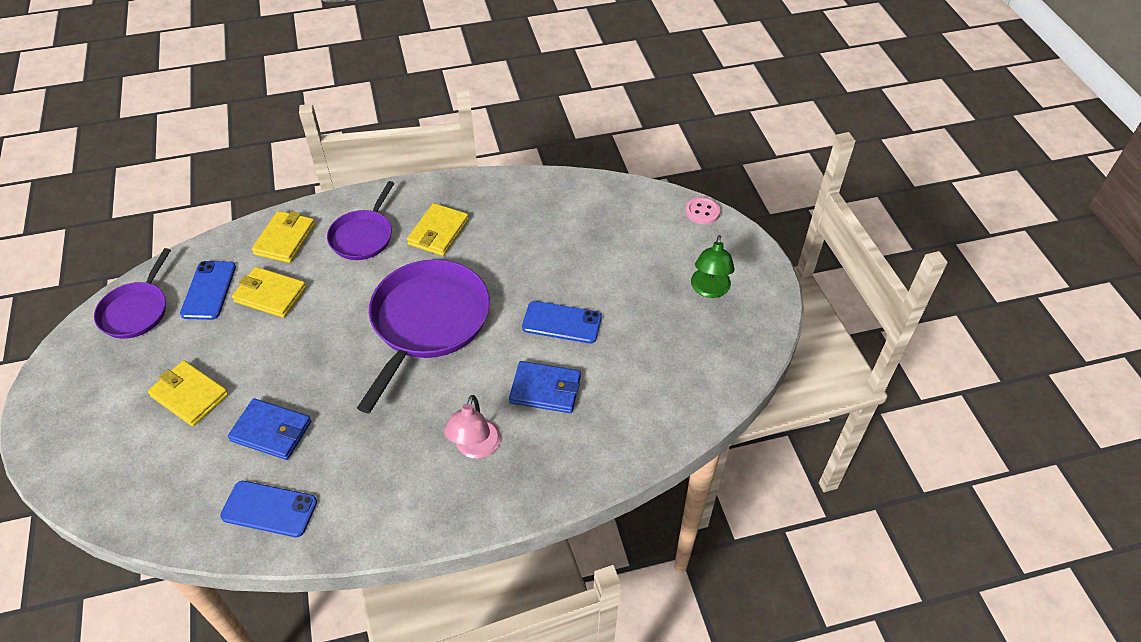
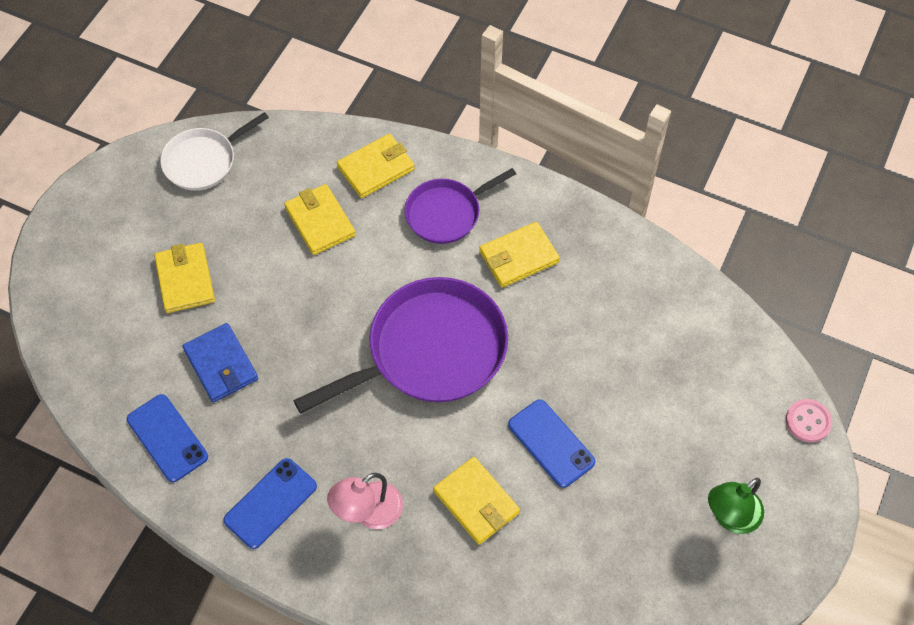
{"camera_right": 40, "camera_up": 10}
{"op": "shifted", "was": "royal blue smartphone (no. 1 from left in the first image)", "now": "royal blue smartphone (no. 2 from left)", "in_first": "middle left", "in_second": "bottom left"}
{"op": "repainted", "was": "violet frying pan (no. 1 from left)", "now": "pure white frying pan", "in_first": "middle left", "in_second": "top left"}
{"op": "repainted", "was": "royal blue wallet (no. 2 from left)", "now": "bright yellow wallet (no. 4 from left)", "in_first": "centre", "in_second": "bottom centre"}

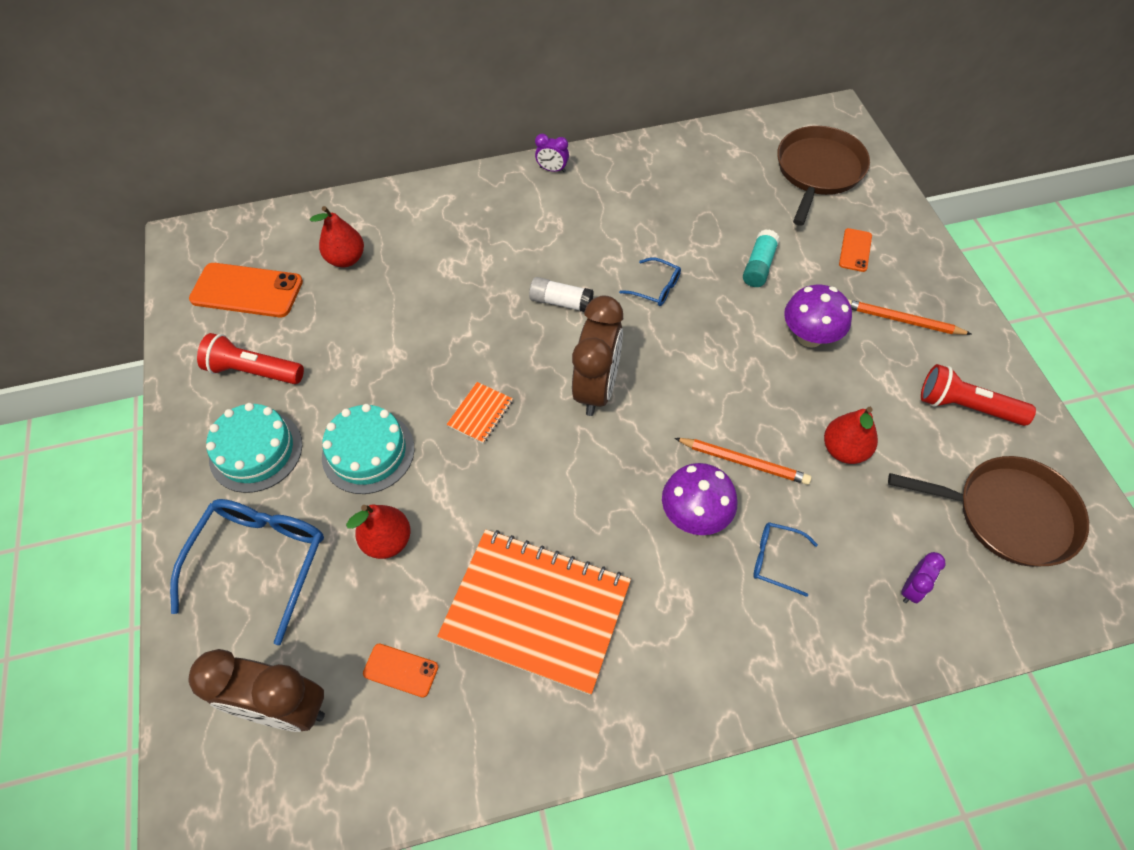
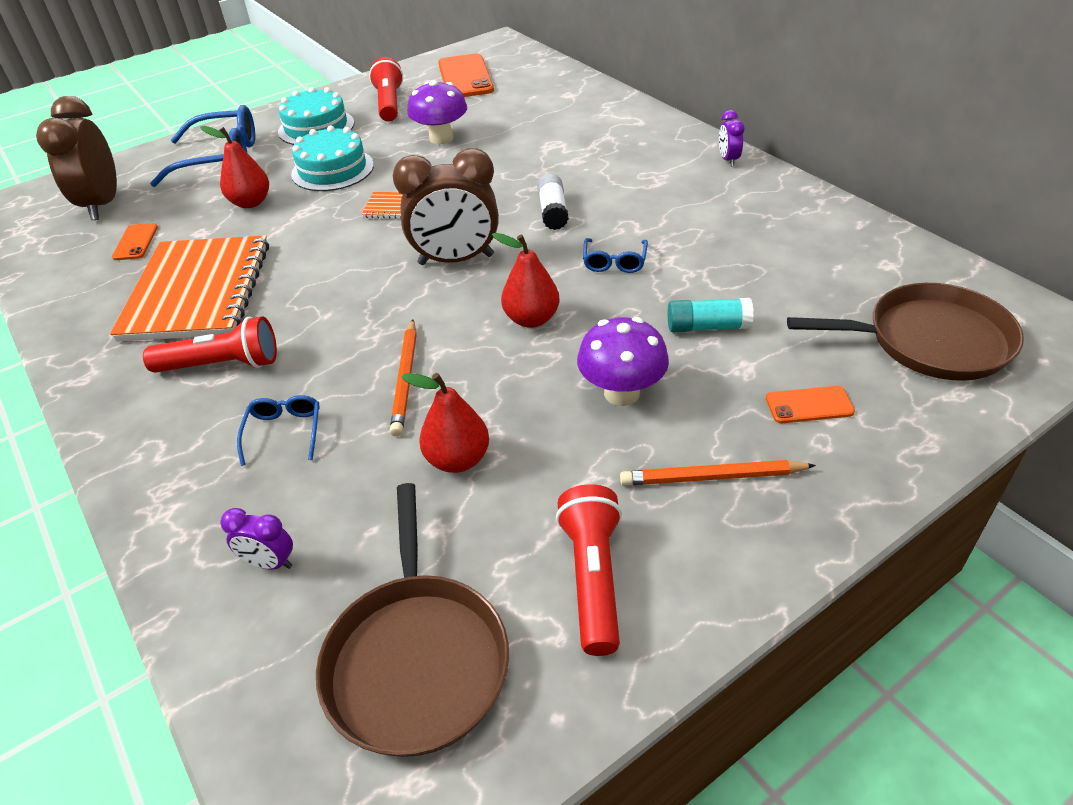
{"camera_right": 70, "camera_up": -15}
{"op": "new", "now": "crimson pocket torch (no. 1 from left)", "in_second": "middle left"}
{"op": "shifted", "was": "crimson pear (no. 1 from left in the first image)", "now": "crimson pear (no. 3 from left)", "in_first": "top left", "in_second": "centre"}
{"op": "shifted", "was": "violet fungus (no. 1 from left)", "in_first": "centre", "in_second": "top centre"}
{"op": "rotated", "was": "orange-coloured wooden pencil (no. 2 from left)", "in_first": "middle right", "in_second": "middle right", "clockwise": -90}

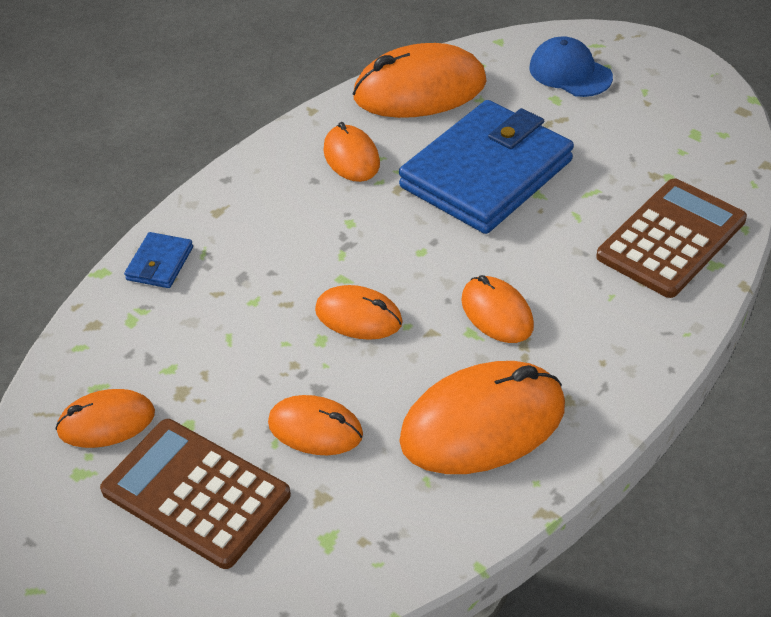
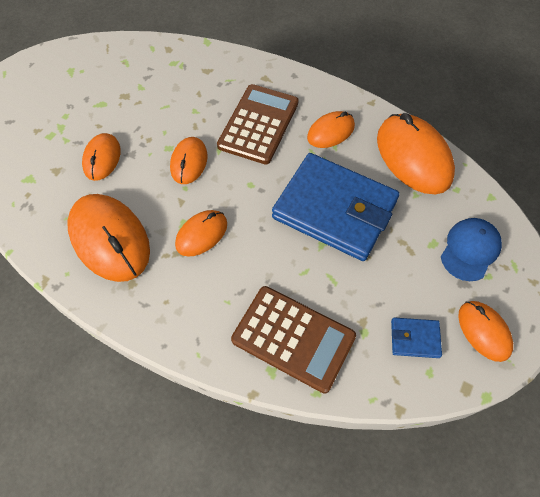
{"camera_right": 75, "camera_up": 15}
{"op": "shifted", "was": "orange-coloured PC mouse (no. 1 from left in the first image)", "now": "orange-coloured PC mouse (no. 7 from left)", "in_first": "bottom left", "in_second": "middle right"}
{"op": "shifted", "was": "brown calculator (no. 1 from left)", "in_first": "bottom left", "in_second": "top centre"}
{"op": "shifted", "was": "royal blue wallet (no. 1 from left in the first image)", "now": "royal blue wallet (no. 2 from left)", "in_first": "middle left", "in_second": "bottom right"}

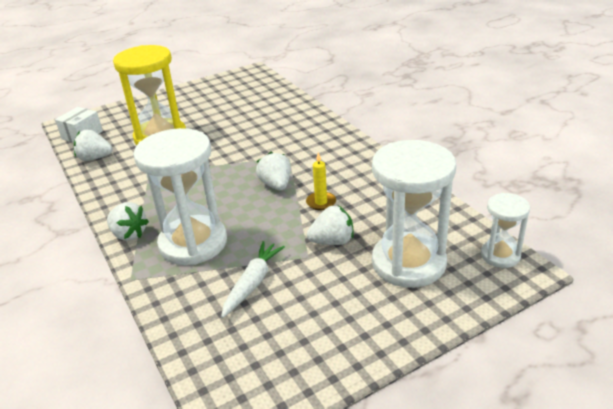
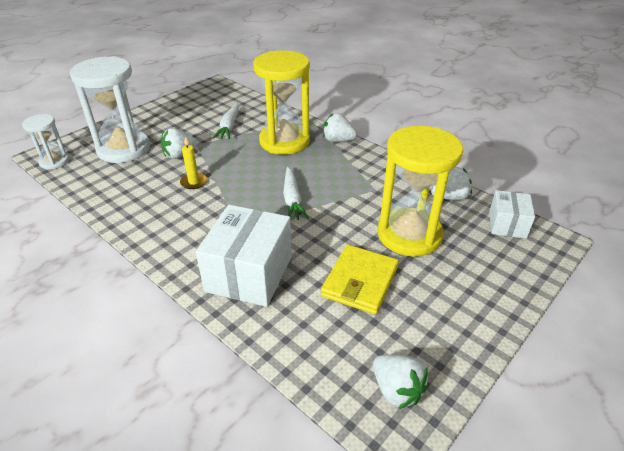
{"camera_right": 160, "camera_up": 5}
{"op": "new", "now": "pure white box (no. 1 from left)", "in_second": "centre"}
{"op": "new", "now": "pure white root vegetable (no. 2 from left)", "in_second": "centre"}
{"op": "new", "now": "bright yellow wallet", "in_second": "centre"}
{"op": "shifted", "was": "pure white toy strawberry (no. 3 from left)", "in_first": "centre", "in_second": "bottom centre"}
{"op": "repainted", "was": "pure white sand timer (no. 1 from left)", "now": "bright yellow sand timer (no. 1 from left)", "in_first": "middle left", "in_second": "top centre"}

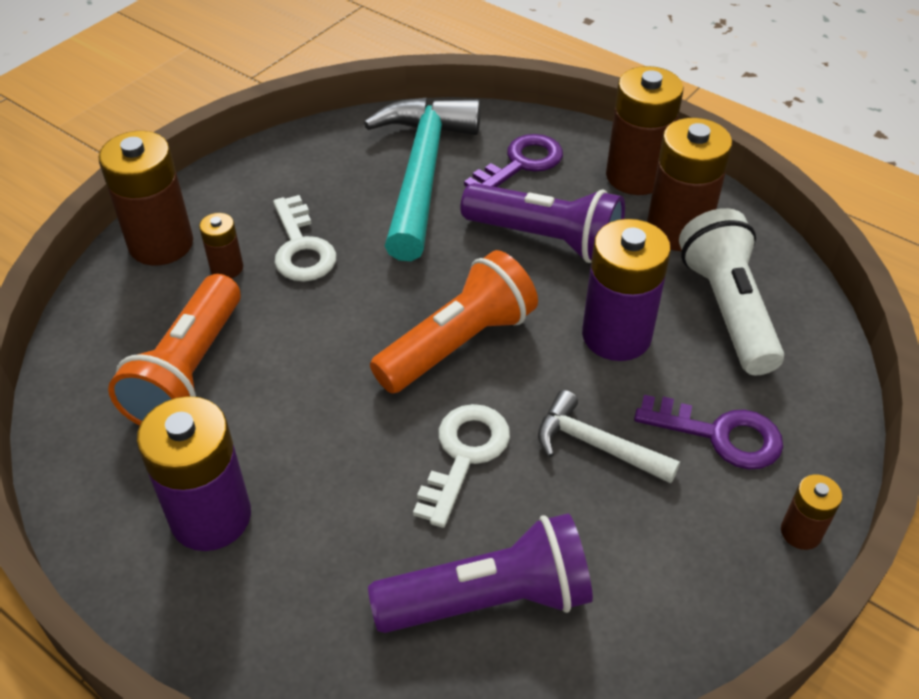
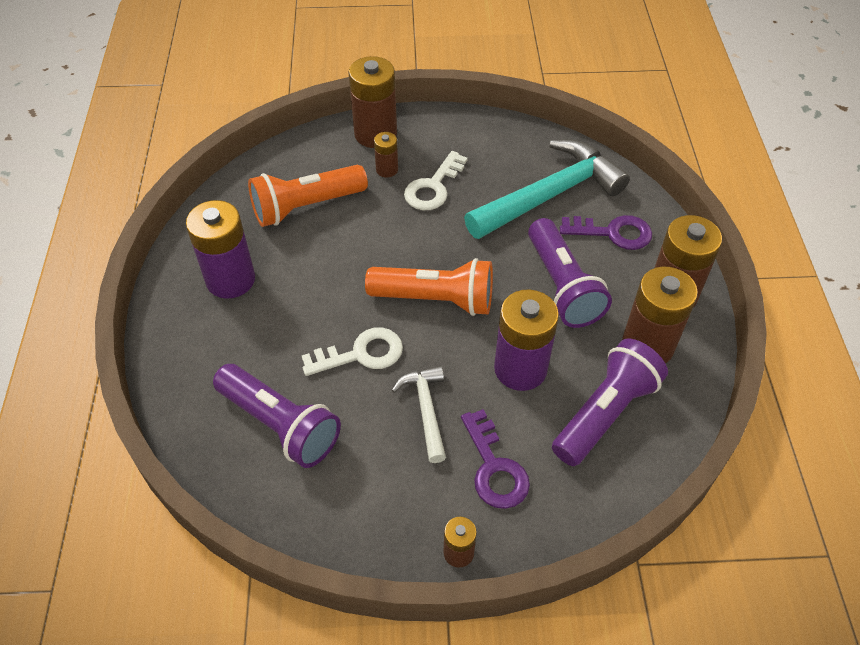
{"camera_right": 50, "camera_up": 5}
{"op": "repainted", "was": "pure white pocket torch", "now": "violet pocket torch (no. 3 from left)", "in_first": "middle right", "in_second": "middle right"}

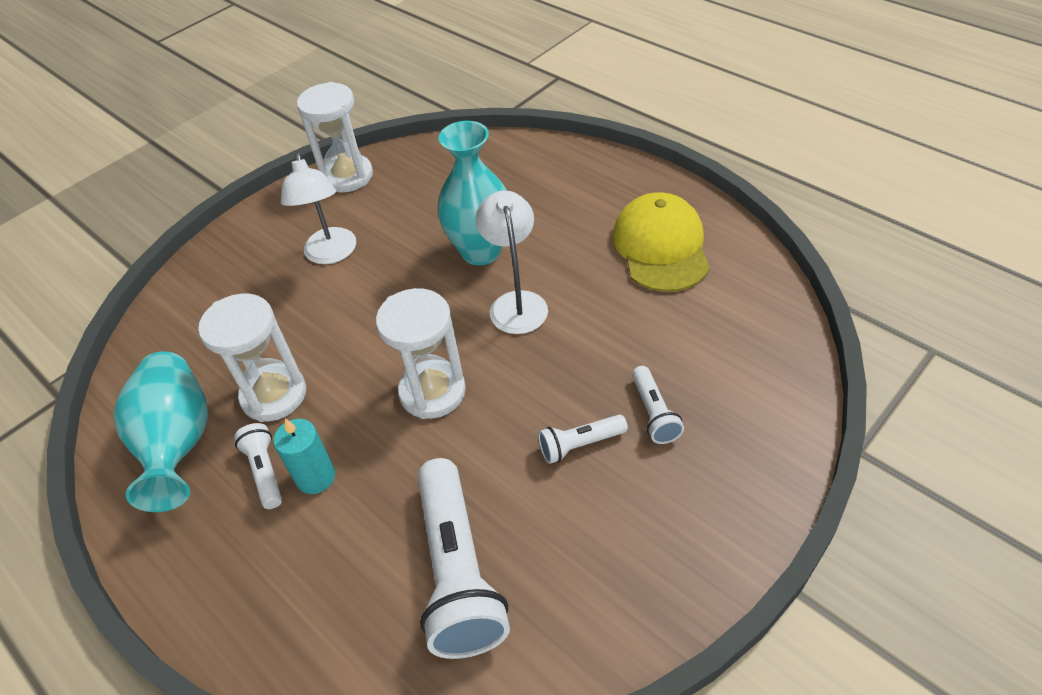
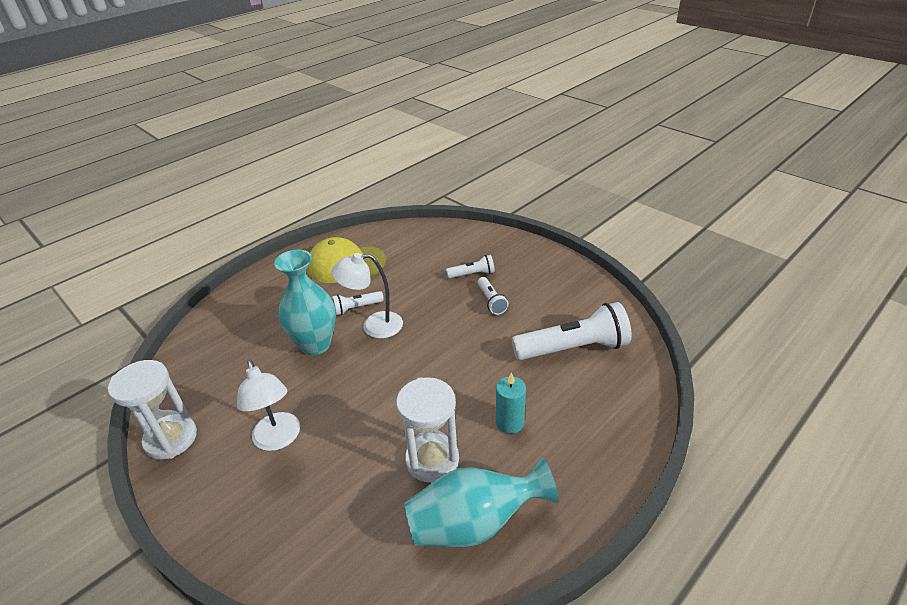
{"camera_right": -90, "camera_up": -10}
{"op": "gone", "was": "pure white sand timer (no. 3 from left)", "in_first": "centre"}
{"op": "shifted", "was": "pure white pocket torch (no. 1 from left)", "in_first": "bottom left", "in_second": "centre"}
{"op": "rotated", "was": "pure white lamp (no. 1 from left)", "in_first": "top left", "in_second": "bottom left", "clockwise": 75}

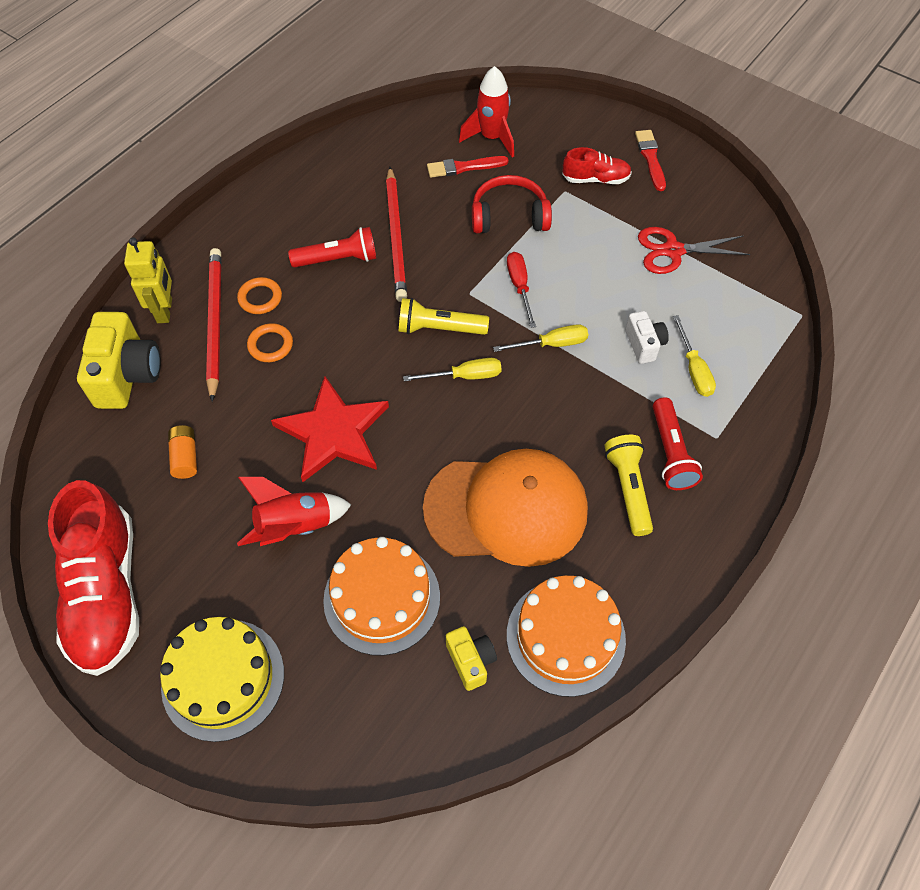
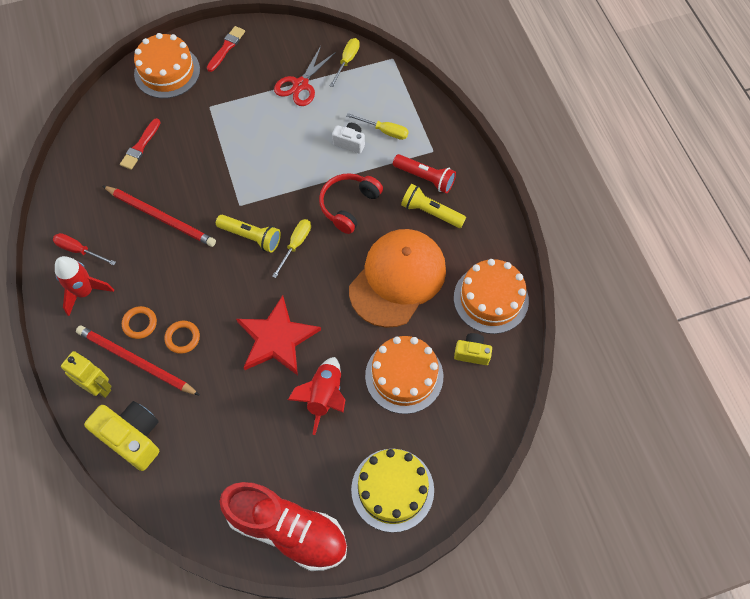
{"camera_right": -55, "camera_up": 5}
{"op": "gone", "was": "orange-coloured battery", "in_first": "middle left"}
{"op": "gone", "was": "crimson pocket torch (no. 1 from left)", "in_first": "top centre"}
{"op": "gone", "was": "crimson shoe (no. 2 from left)", "in_first": "top centre"}
{"op": "new", "now": "orange-coloured layer cake (no. 1 from left)", "in_second": "top left"}
{"op": "shifted", "was": "crimson toy rocket (no. 2 from left in the first image)", "now": "crimson toy rocket (no. 1 from left)", "in_first": "top centre", "in_second": "middle left"}
{"op": "shifted", "was": "crimson over-ear headphones", "in_first": "top centre", "in_second": "centre"}
{"op": "shifted", "was": "bright yellow flat screwdriver (no. 2 from left)", "in_first": "centre", "in_second": "top centre"}
{"op": "shifted", "was": "crimson flat screwdriver", "in_first": "top centre", "in_second": "middle left"}
{"op": "rotated", "was": "bright yellow pocket torch (no. 1 from left)", "in_first": "centre", "in_second": "middle left", "clockwise": -105}
{"op": "rotated", "was": "crimson brush (no. 2 from left)", "in_first": "top right", "in_second": "top left", "clockwise": 90}

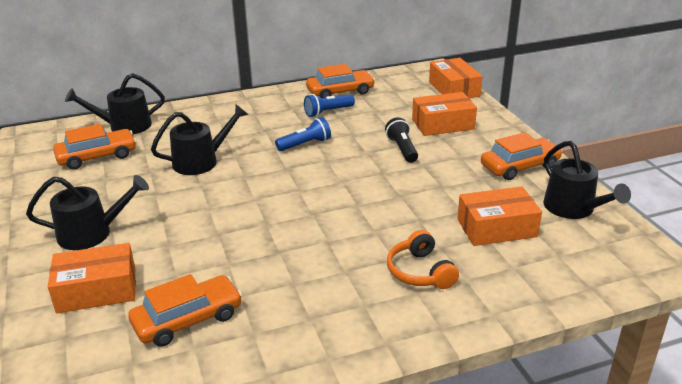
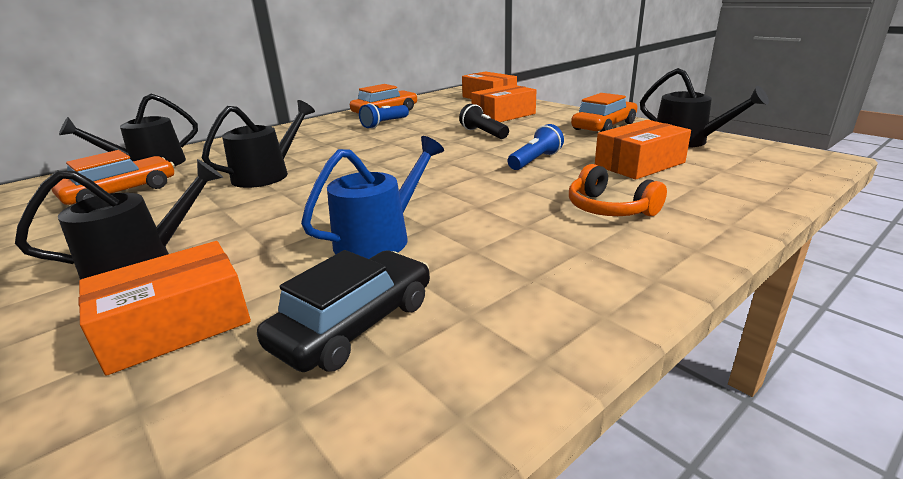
{"camera_right": -20, "camera_up": -5}
{"op": "new", "now": "royal blue watering pot", "in_second": "centre"}
{"op": "shifted", "was": "royal blue pocket torch (no. 1 from left in the first image)", "now": "royal blue pocket torch (no. 2 from left)", "in_first": "centre", "in_second": "top centre"}
{"op": "repainted", "was": "orange-coloured automobile (no. 2 from left)", "now": "black automobile", "in_first": "bottom left", "in_second": "centre"}

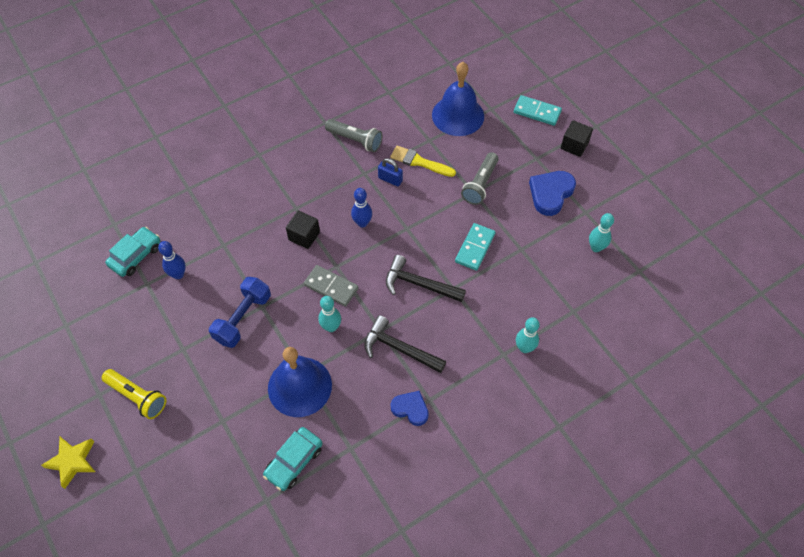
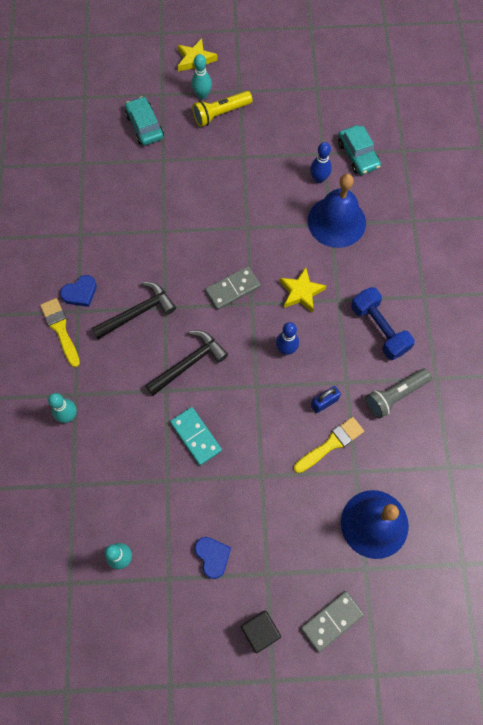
{"camera_right": 120, "camera_up": 10}
{"op": "gone", "was": "grey pocket torch (no. 2 from left)", "in_first": "top centre"}
{"op": "new", "now": "bright yellow brush (no. 1 from left)", "in_second": "middle left"}
{"op": "shifted", "was": "royal blue dumbbell", "in_first": "middle left", "in_second": "middle right"}
{"op": "shifted", "was": "teal automobile (no. 2 from left in the first image)", "now": "teal automobile (no. 1 from left)", "in_first": "bottom centre", "in_second": "top left"}
{"op": "shifted", "was": "royal blue school bell (no. 1 from left)", "in_first": "bottom centre", "in_second": "top right"}
{"op": "shifted", "was": "teal tenpin (no. 1 from left in the first image)", "now": "teal tenpin (no. 3 from left)", "in_first": "centre", "in_second": "top centre"}
{"op": "swapped", "was": "black cube (no. 1 from left)", "now": "bright yellow five-pointed star (no. 2 from left)", "in_first": "centre", "in_second": "centre"}
{"op": "repainted", "was": "teal domino (no. 2 from left)", "now": "grey domino (no. 2 from left)", "in_first": "top right", "in_second": "bottom right"}
{"op": "scaled", "was": "royal blue love heart (no. 2 from left)", "in_first": "middle right", "in_second": "bottom centre", "ratio": 0.65}

